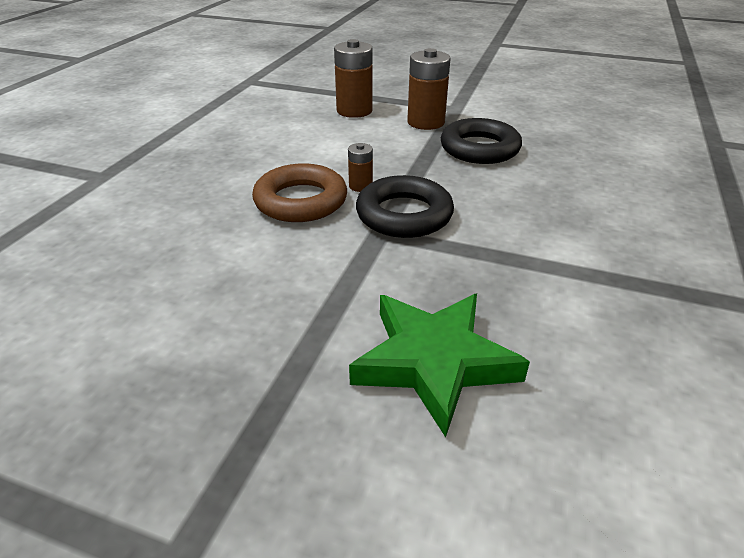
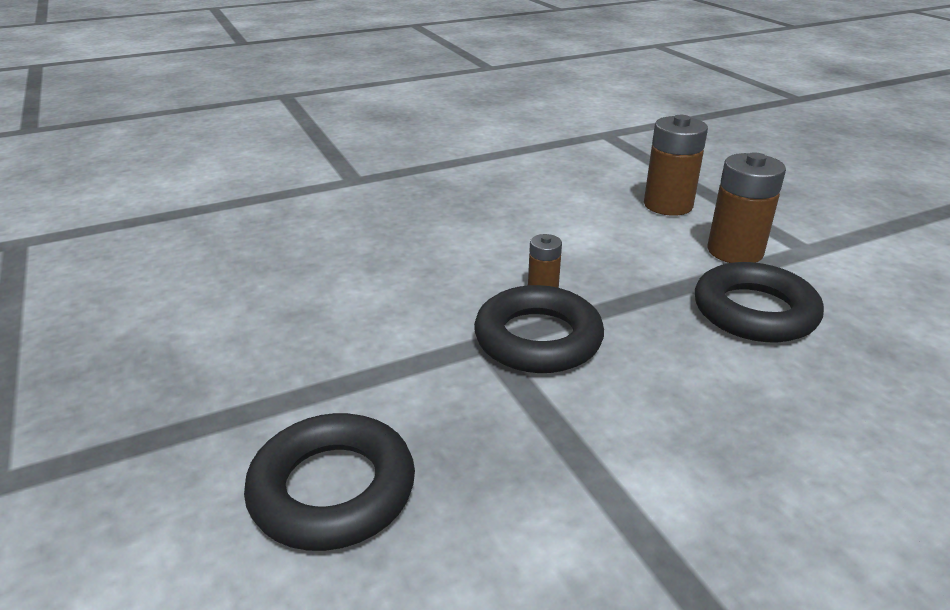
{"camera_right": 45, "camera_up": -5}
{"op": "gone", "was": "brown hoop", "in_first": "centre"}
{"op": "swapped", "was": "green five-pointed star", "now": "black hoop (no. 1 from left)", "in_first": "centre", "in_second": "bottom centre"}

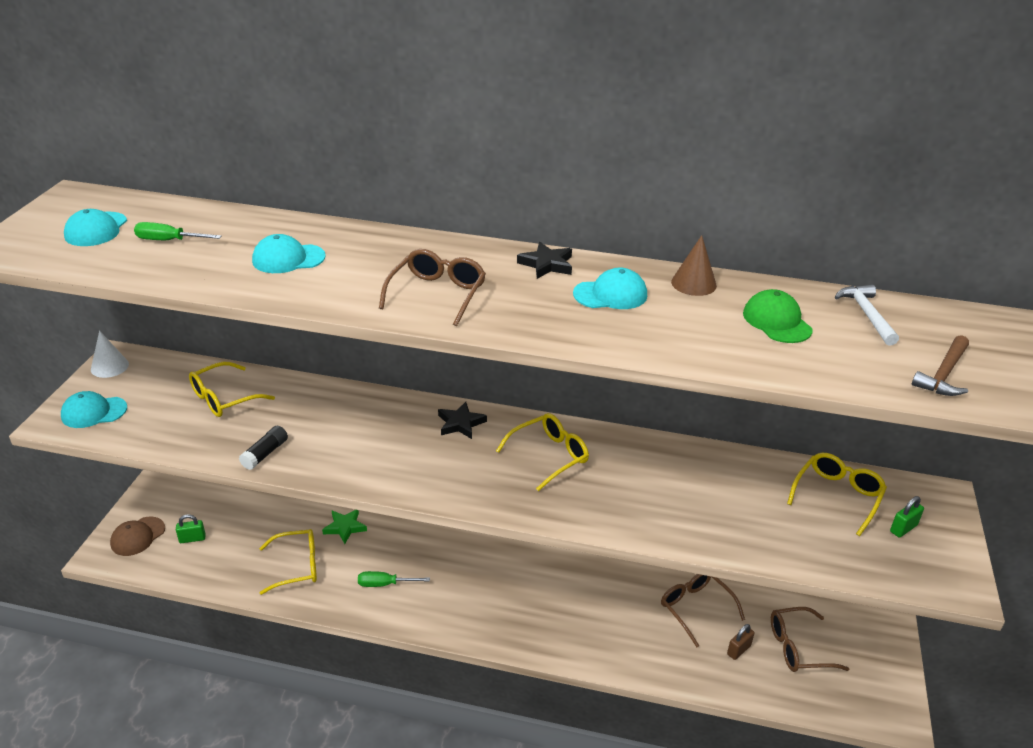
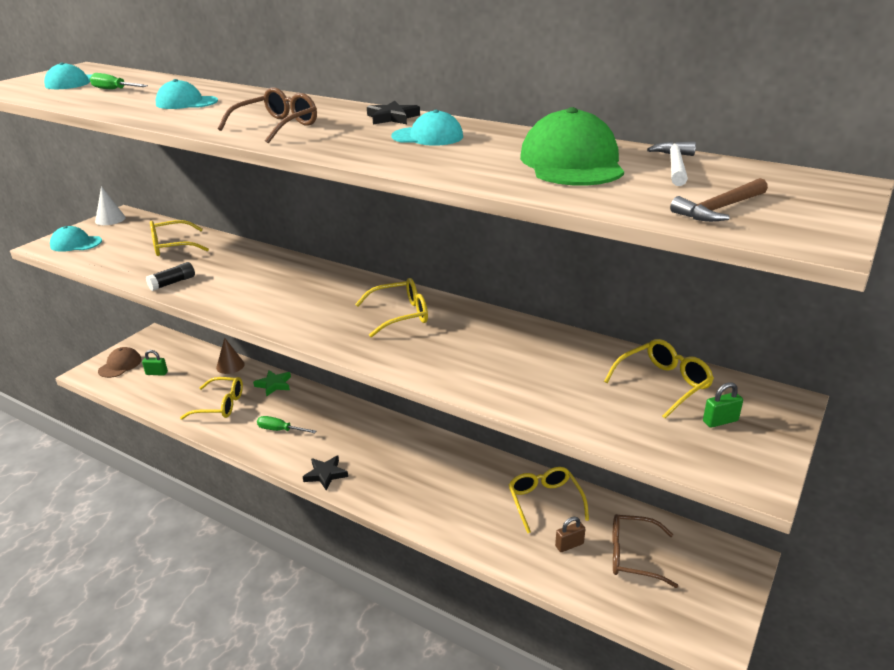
{"camera_right": 20, "camera_up": -5}
{"op": "shifted", "was": "black five-pointed star (no. 1 from left)", "in_first": "centre", "in_second": "bottom centre"}
{"op": "shifted", "was": "brown cone", "in_first": "middle right", "in_second": "middle left"}
{"op": "repainted", "was": "brown eyeglasses (no. 2 from left)", "now": "bright yellow eyeglasses (no. 4 from left)", "in_first": "bottom right", "in_second": "bottom centre"}
{"op": "rotated", "was": "brown cap", "in_first": "bottom left", "in_second": "middle left", "clockwise": 150}
{"op": "scaled", "was": "green cap", "in_first": "middle right", "in_second": "top centre", "ratio": 1.67}

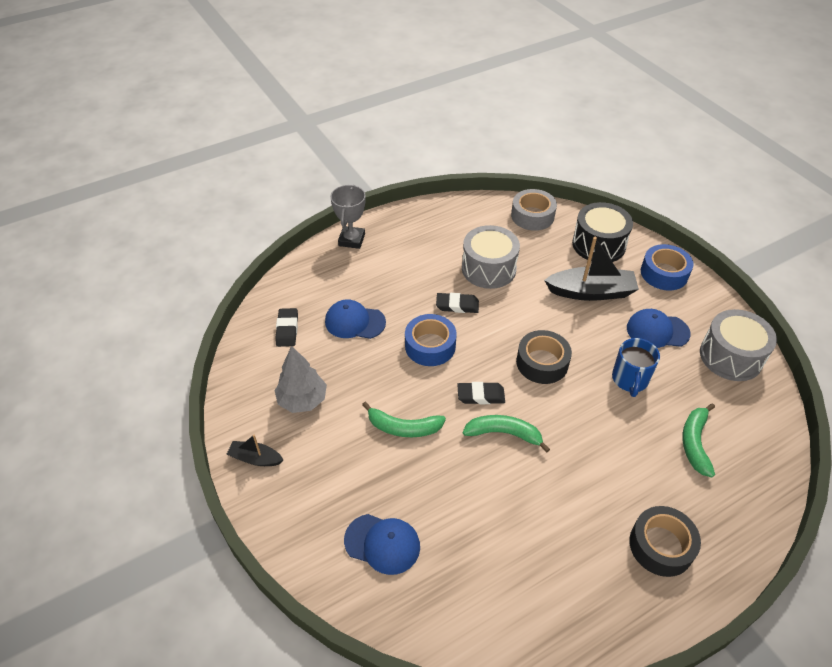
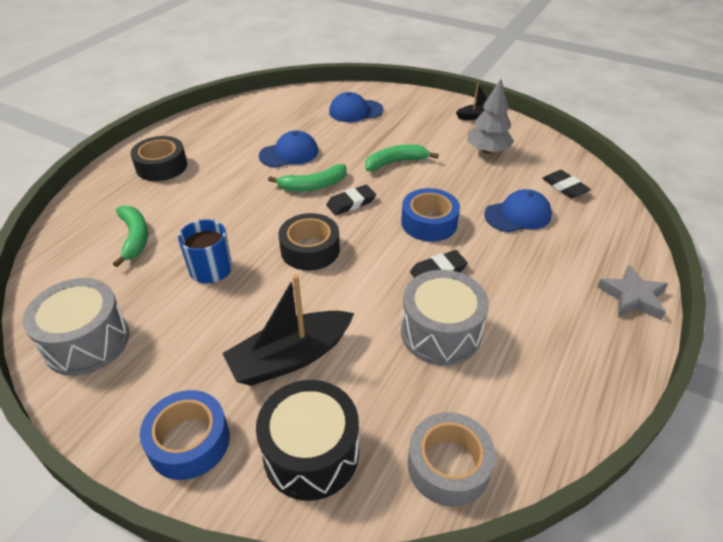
{"camera_right": 150, "camera_up": -5}
{"op": "shifted", "was": "royal blue cap (no. 3 from left in the first image)", "now": "royal blue cap (no. 1 from left)", "in_first": "middle right", "in_second": "top centre"}
{"op": "swapped", "was": "grey award cup", "now": "grey five-pointed star", "in_first": "top centre", "in_second": "middle right"}

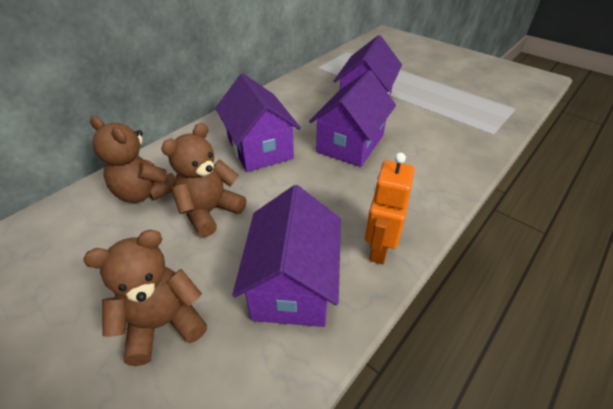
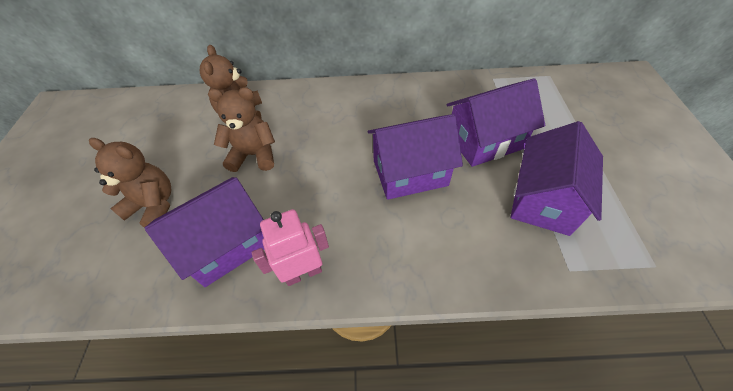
{"camera_right": 50, "camera_up": 10}
{"op": "shifted", "was": "violet cottage (no. 1 from left in the first image)", "now": "violet cottage (no. 4 from left)", "in_first": "top centre", "in_second": "middle right"}
{"op": "repainted", "was": "orange-coloured robot figure", "now": "rosy robot figure", "in_first": "centre", "in_second": "centre"}

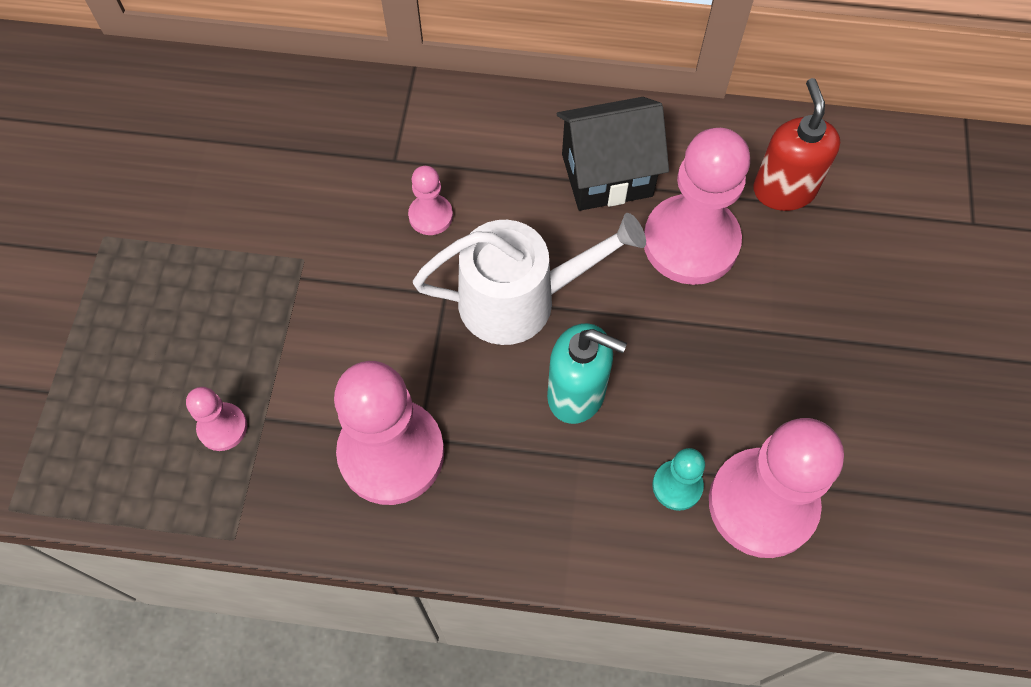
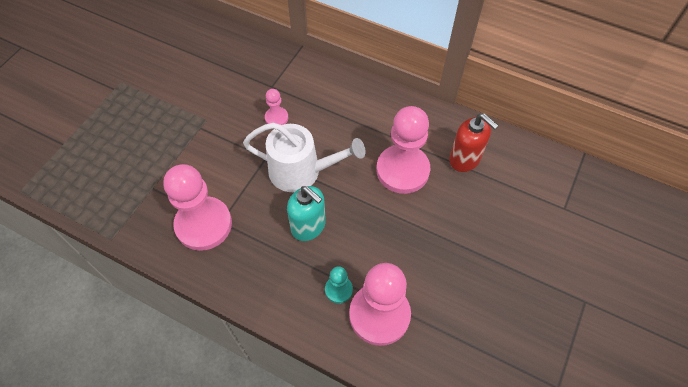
{"camera_right": 20, "camera_up": -5}
{"op": "gone", "was": "rosy chess pawn (no. 1 from left)", "in_first": "middle left"}
{"op": "gone", "was": "black cottage", "in_first": "top centre"}
{"op": "rotated", "was": "crimson soap dispenser", "in_first": "top right", "in_second": "middle right", "clockwise": 120}

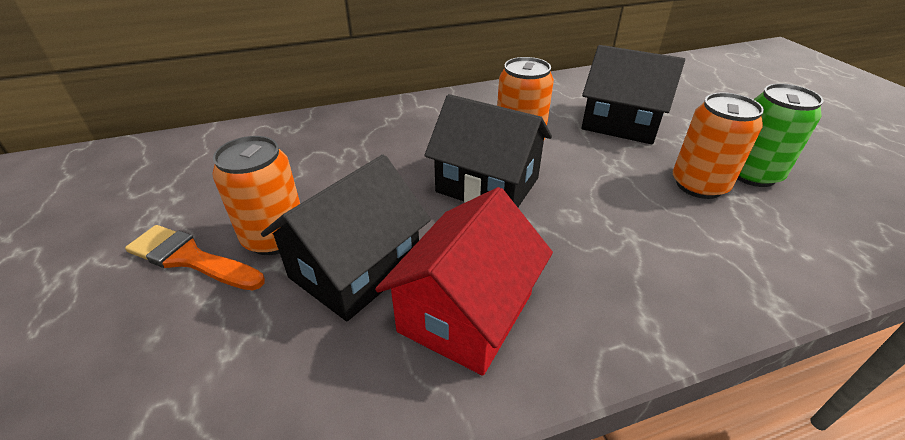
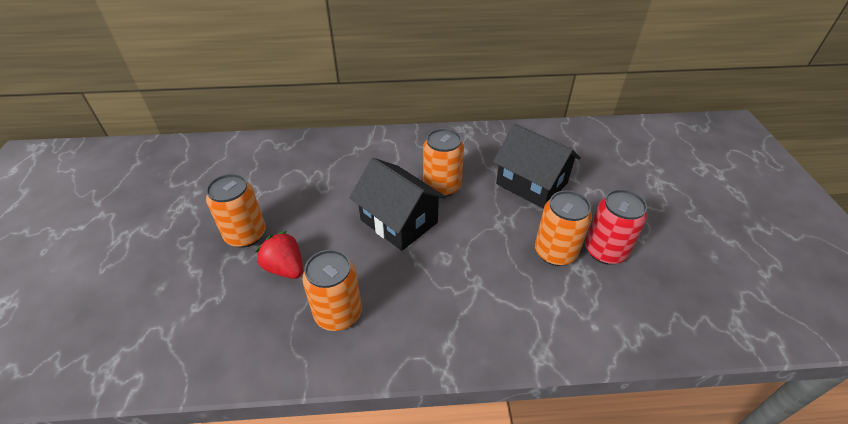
{"camera_right": 15, "camera_up": 5}
{"op": "gone", "was": "orange-coloured brush", "in_first": "middle left"}
{"op": "swapped", "was": "black cottage (no. 1 from left)", "now": "crimson toy strawberry", "in_first": "centre", "in_second": "middle left"}
{"op": "swapped", "was": "crimson cottage", "now": "orange-coloured soda can (no. 2 from left)", "in_first": "centre", "in_second": "bottom centre"}
{"op": "repainted", "was": "green soda can", "now": "crimson soda can", "in_first": "top right", "in_second": "middle right"}

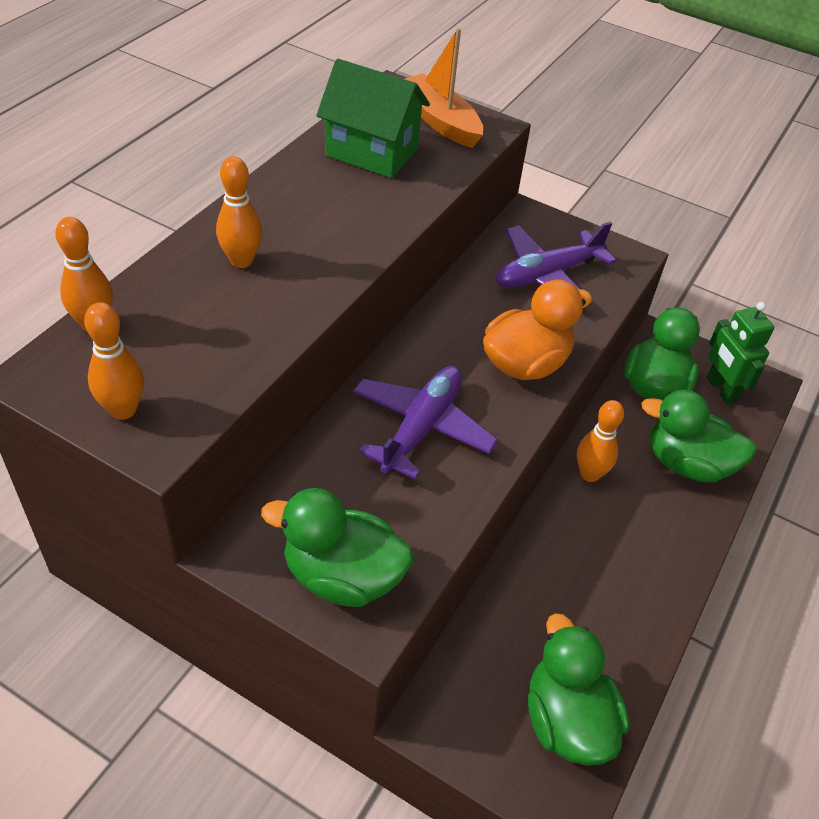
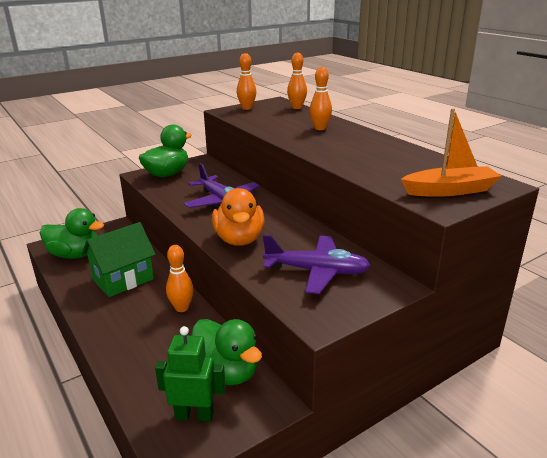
{"camera_right": 120, "camera_up": -20}
{"op": "gone", "was": "green toy duck (no. 4 from left)", "in_first": "middle right"}
{"op": "shifted", "was": "green cottage", "in_first": "top centre", "in_second": "middle left"}
{"op": "rotated", "was": "violet aeroplane (no. 2 from left)", "in_first": "top right", "in_second": "centre", "clockwise": 105}

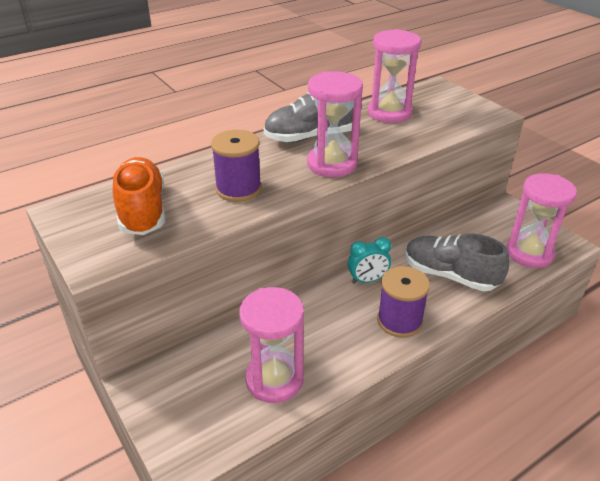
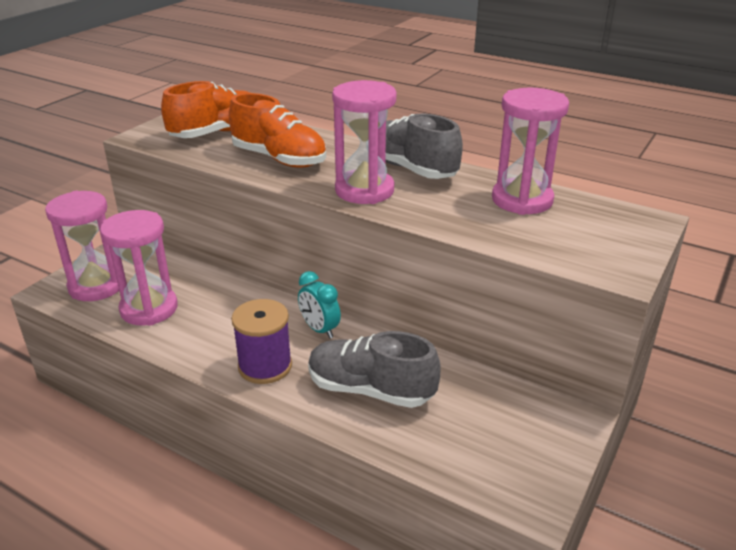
{"camera_right": 65, "camera_up": -5}
{"op": "shifted", "was": "rosy sand timer (no. 4 from left in the first image)", "now": "rosy sand timer (no. 1 from left)", "in_first": "middle right", "in_second": "middle left"}
{"op": "swapped", "was": "violet bobbin (no. 1 from left)", "now": "orange-coloured shoe (no. 2 from left)", "in_first": "centre", "in_second": "top centre"}
{"op": "rotated", "was": "grey shoe (no. 2 from left in the first image)", "in_first": "middle right", "in_second": "bottom centre", "clockwise": -75}

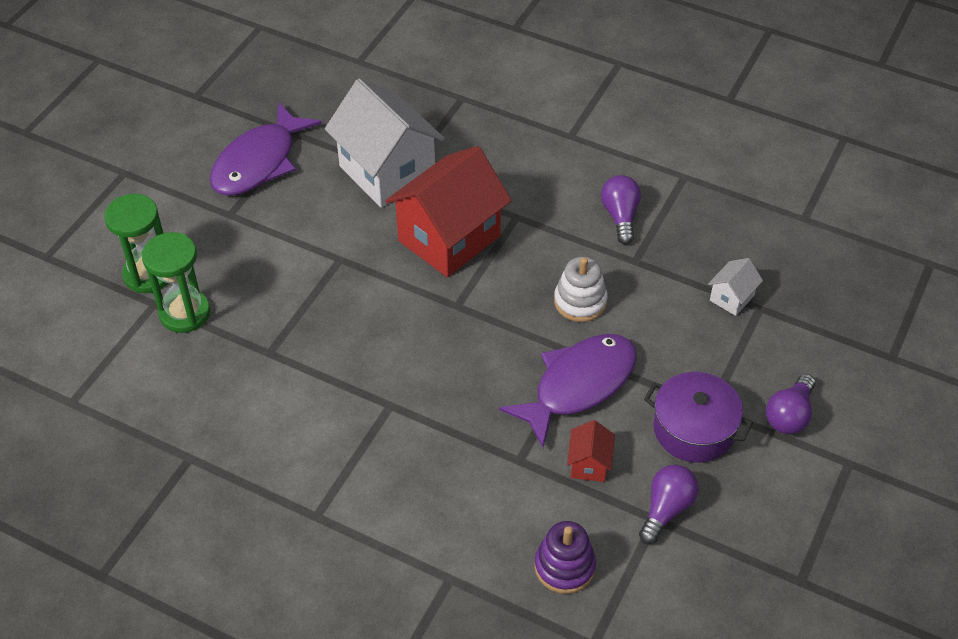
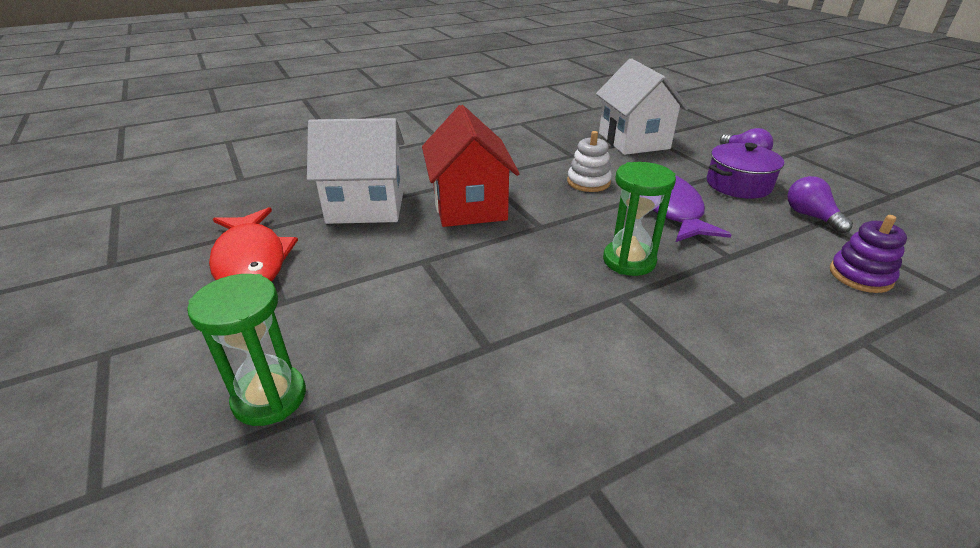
{"camera_right": -55, "camera_up": -15}
{"op": "gone", "was": "crimson cottage (no. 2 from left)", "in_first": "bottom centre"}
{"op": "gone", "was": "violet light bulb (no. 1 from left)", "in_first": "top centre"}
{"op": "shifted", "was": "green sand timer (no. 2 from left)", "in_first": "middle left", "in_second": "centre"}
{"op": "repainted", "was": "violet fish figure (no. 1 from left)", "now": "crimson fish figure", "in_first": "top left", "in_second": "middle left"}
{"op": "scaled", "was": "pure white cottage (no. 2 from left)", "in_first": "middle right", "in_second": "top centre", "ratio": 2.31}

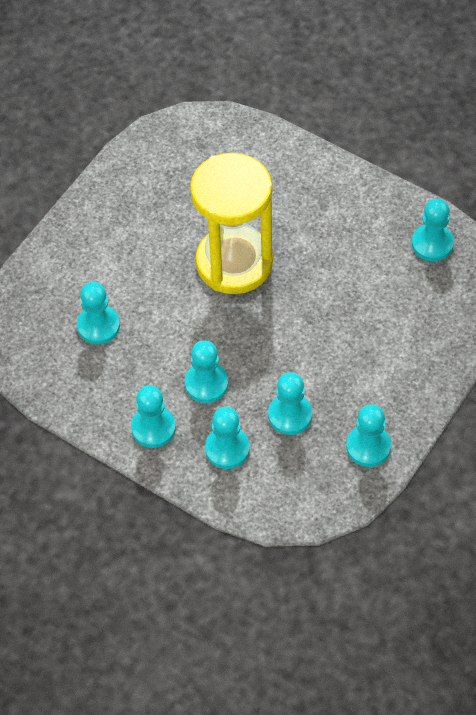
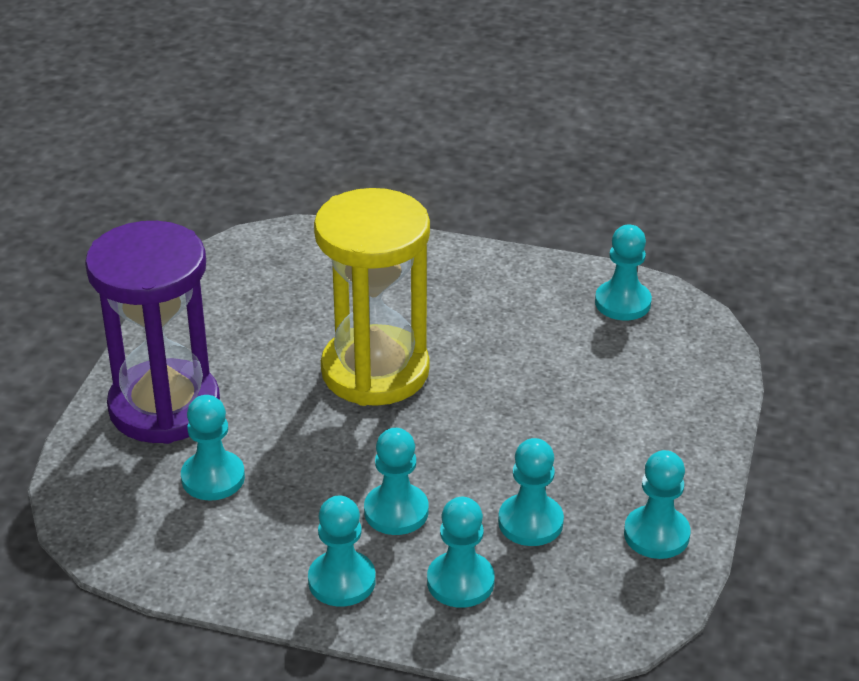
{"camera_right": -20, "camera_up": -20}
{"op": "new", "now": "violet sand timer", "in_second": "middle left"}

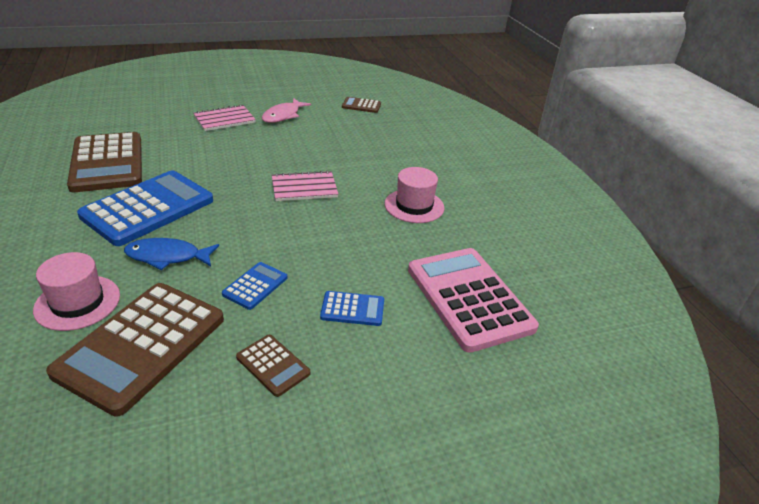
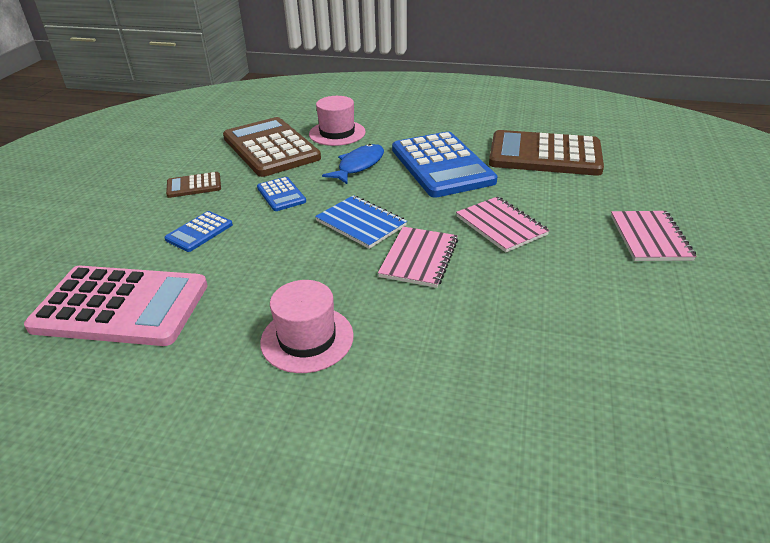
{"camera_right": 125, "camera_up": 0}
{"op": "gone", "was": "rosy fish figure", "in_first": "top centre"}
{"op": "gone", "was": "brown calculator (no. 4 from left)", "in_first": "top centre"}
{"op": "new", "now": "royal blue notepad", "in_second": "centre"}
{"op": "new", "now": "rosy notepad (no. 2 from left)", "in_second": "centre"}

